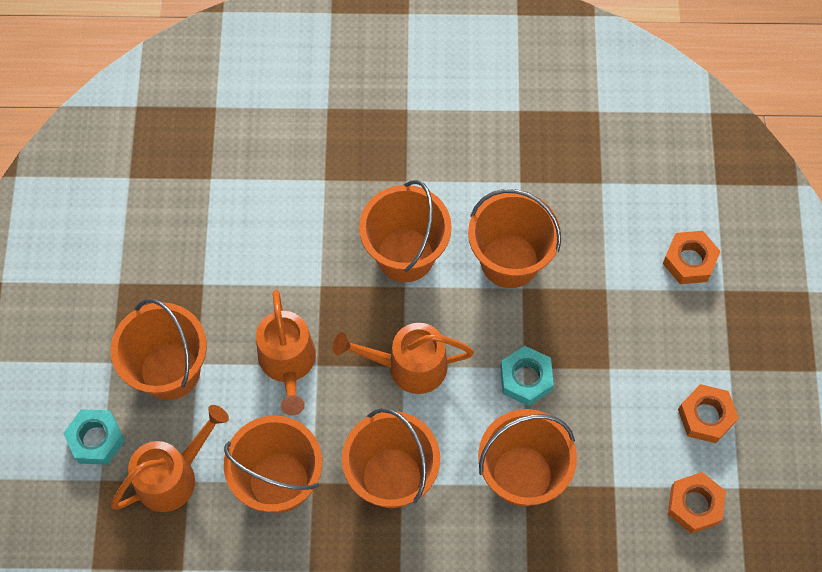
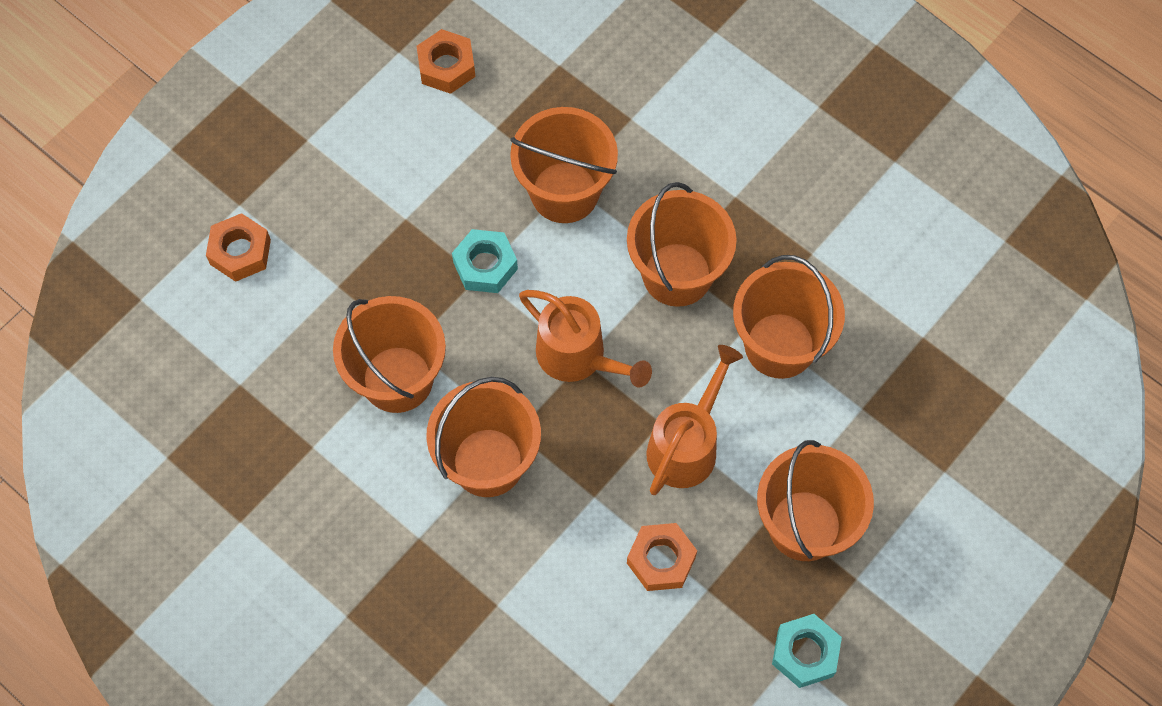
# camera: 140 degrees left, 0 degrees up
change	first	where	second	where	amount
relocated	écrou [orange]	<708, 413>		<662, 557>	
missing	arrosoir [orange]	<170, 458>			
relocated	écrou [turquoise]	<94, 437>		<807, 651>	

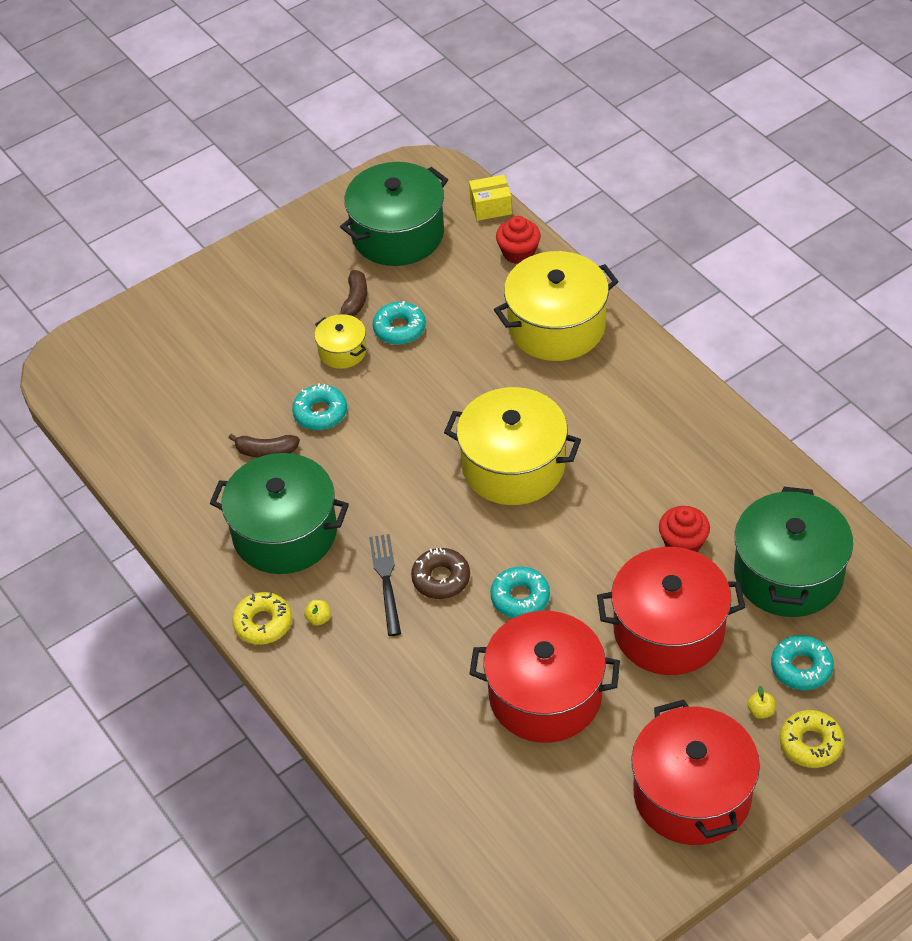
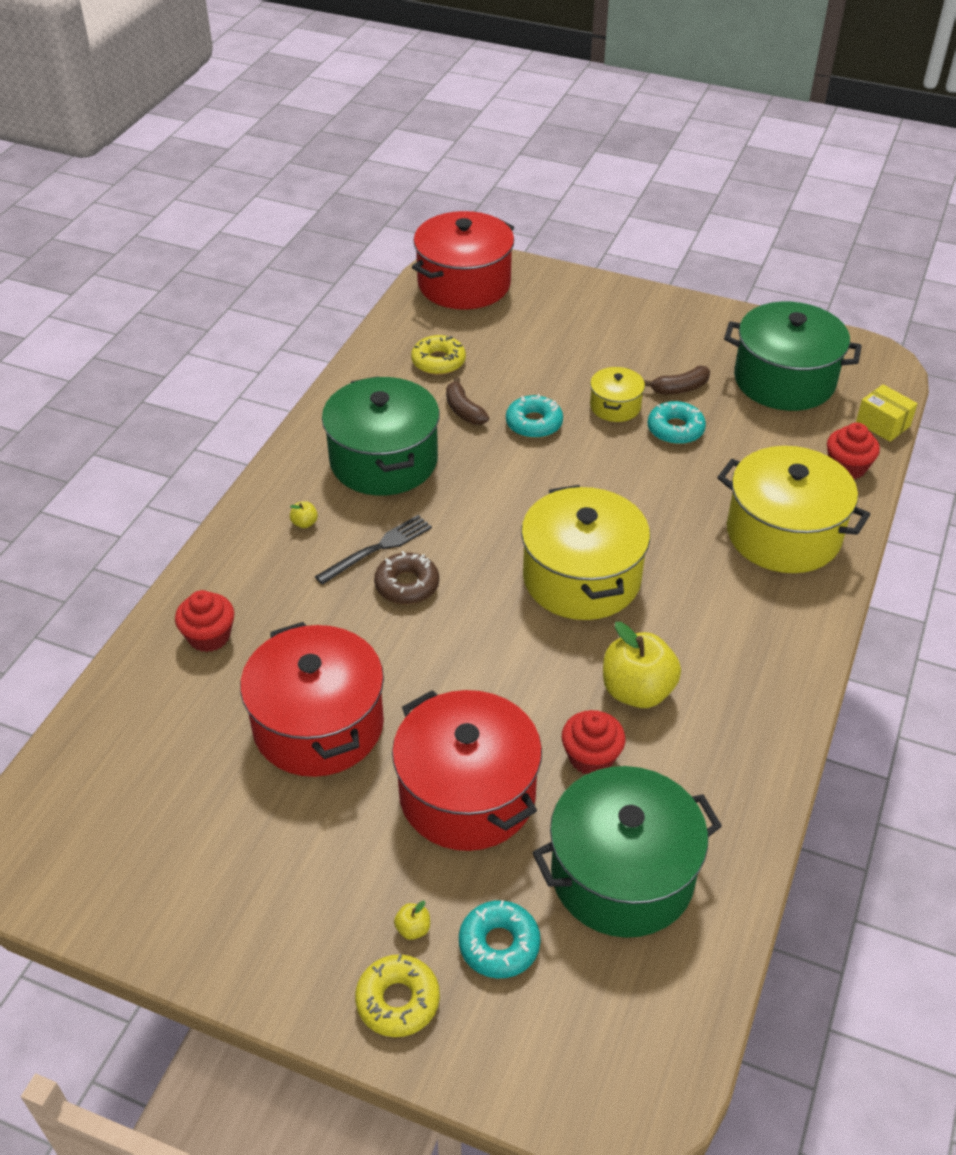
# camera: 55 degrees right, 5 degrees down
change	first	where	second	where	amount
missing	beignet [turquoise]	<520, 592>			
relocated	beignet [jaune]	<262, 618>		<438, 355>	
relocated	marmite [rouge]	<695, 772>		<463, 260>	
appeared			muffin [rouge]	<204, 621>	
appeared			pomme [jaune]	<642, 665>	

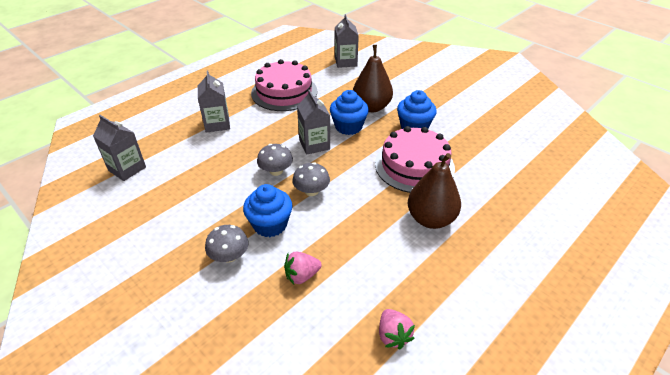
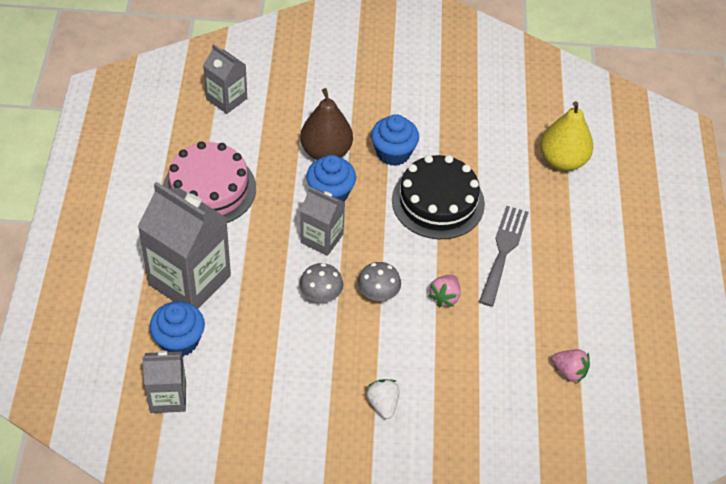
# camera: 45 degrees left, 10 degrees up
change	first	where	second	where	amount
size	brique de lait [gris]	<214, 102>		<184, 245>	x1.79
colour	gâteau [rose]	<415, 159>	gâteau [noir]	<438, 197>	
exchanged	poire [marron]	<434, 191>	fourchette [gris]	<504, 256>	
relocated	muffin [bleu]	<267, 210>		<177, 328>	
exchanged	champignon [gris]	<227, 244>	fraise [blanc]	<383, 399>	
relocated	fraise [rose]	<303, 268>		<444, 291>	
appeared			poire [jaune]	<566, 136>	

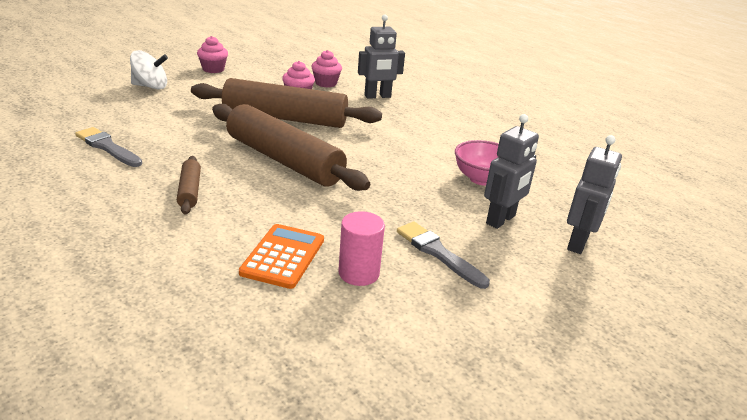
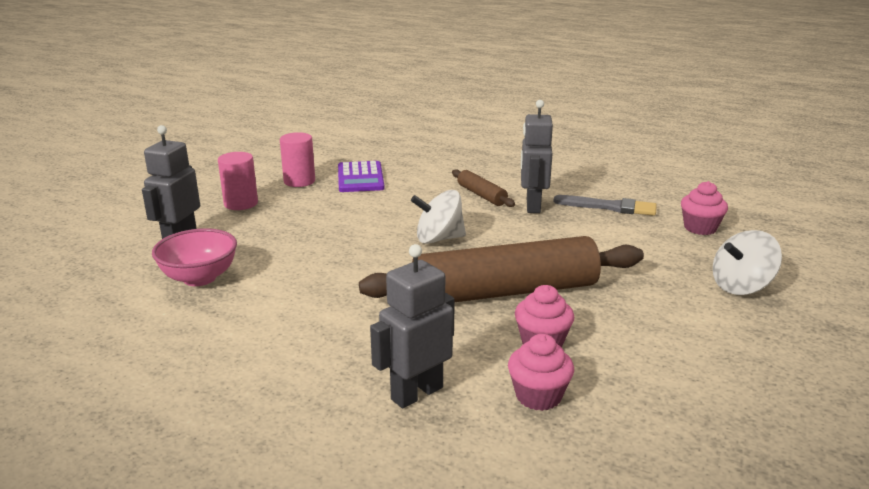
# camera: 160 degrees right, 5 degrees down
change	first	where	second	where	amount
relocated	muffin [rose]	<212, 54>		<704, 208>	
exchanged	rouleau à pâtisserie [marron]	<291, 147>	toupie [blanc]	<438, 217>	
relocated	robot [gris]	<594, 194>		<537, 156>	
exchanged	pinceau [gris]	<443, 255>	cylindre [rose]	<238, 181>	
colour	calculatrice [orange]	<281, 256>	calculatrice [violet]	<361, 176>	

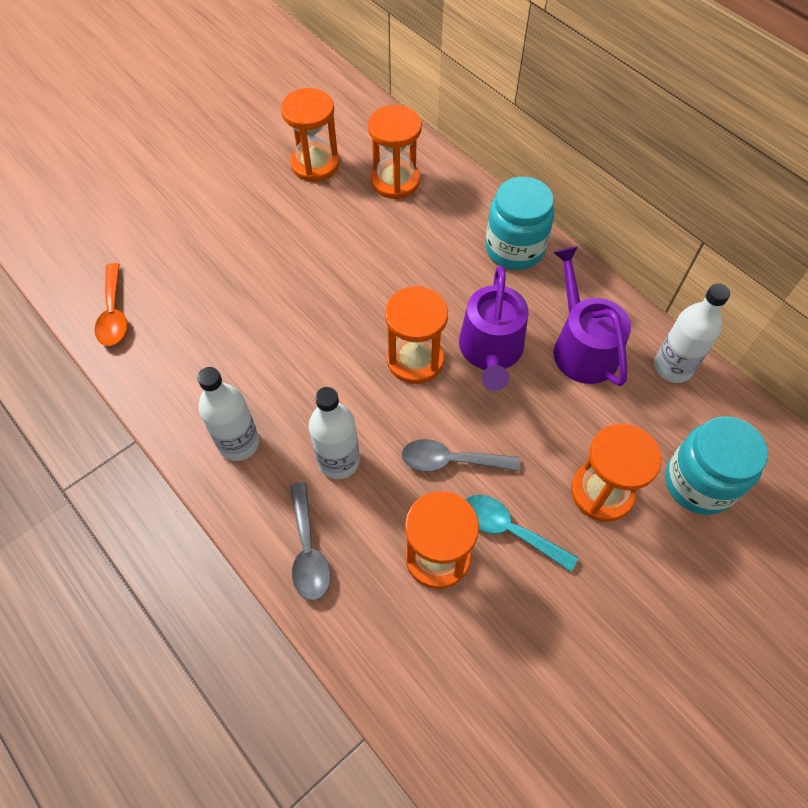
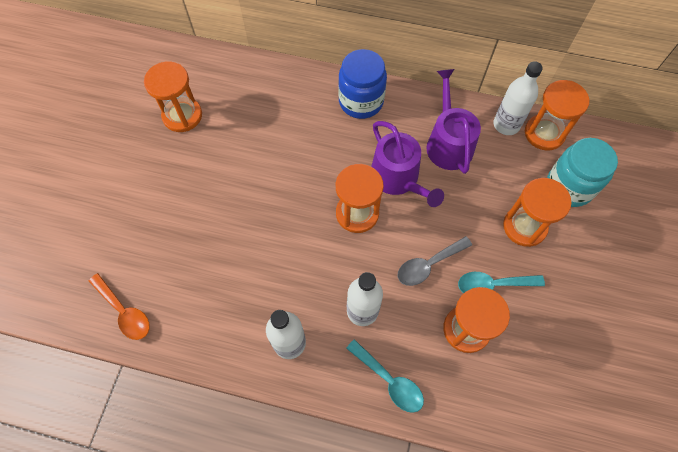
# camera: 35 degrees left, 5 degrees up
change	first	where	second	where	amount
relocated	sablier [orange]	<395, 152>		<557, 115>	
colour	bocal [turquoise]	<519, 223>	bocal [bleu]	<362, 84>	
spun	arrosoir [violet]	<592, 316>		<453, 121>	45 degrees clockwise
colour	cuillère [gris]	<310, 541>	cuillère [turquoise]	<385, 376>	

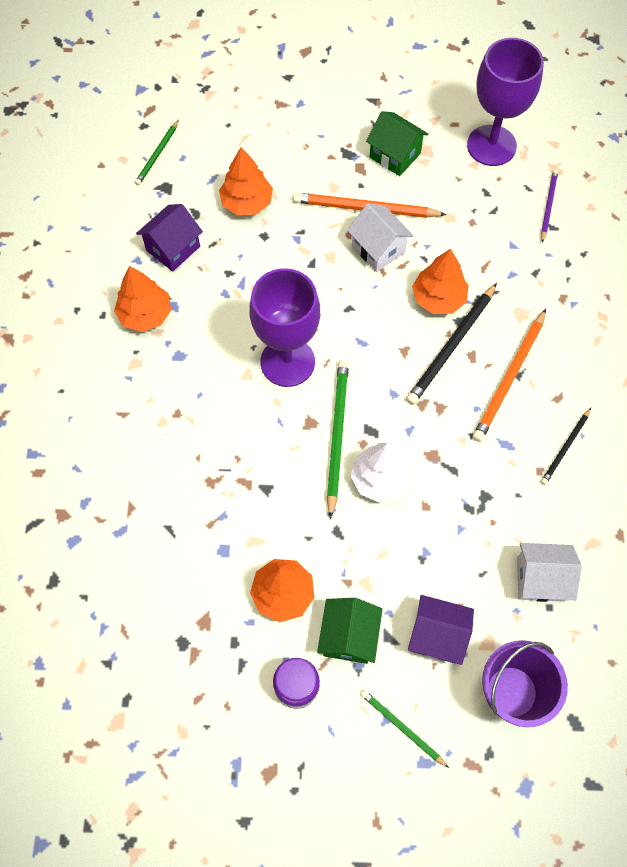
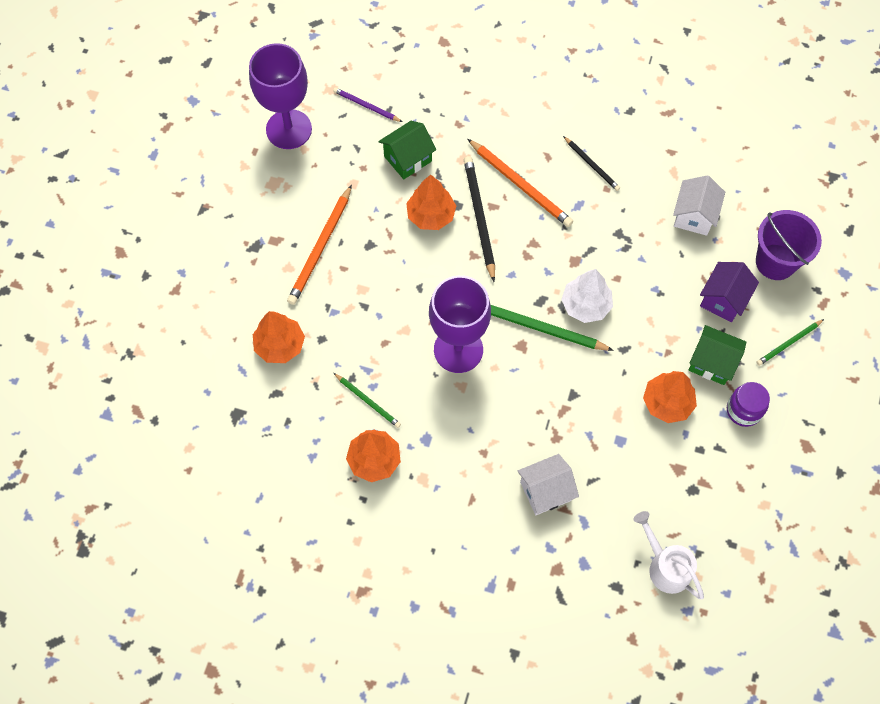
# camera: 75 degrees left, 0 degrees up
change	first	where	second	where	amount
relocated	maison [vert]	<397, 143>		<407, 150>	
relocated	crayon [vert]	<157, 152>		<367, 400>	
missing	maison [violet]	<169, 238>			
relocated	maison [blanc]	<380, 238>		<548, 484>	
spun	crayon [noir]	<451, 344>		<479, 219>	150 degrees counterclockwise
appeared			arrosoir [blanc]	<668, 555>	

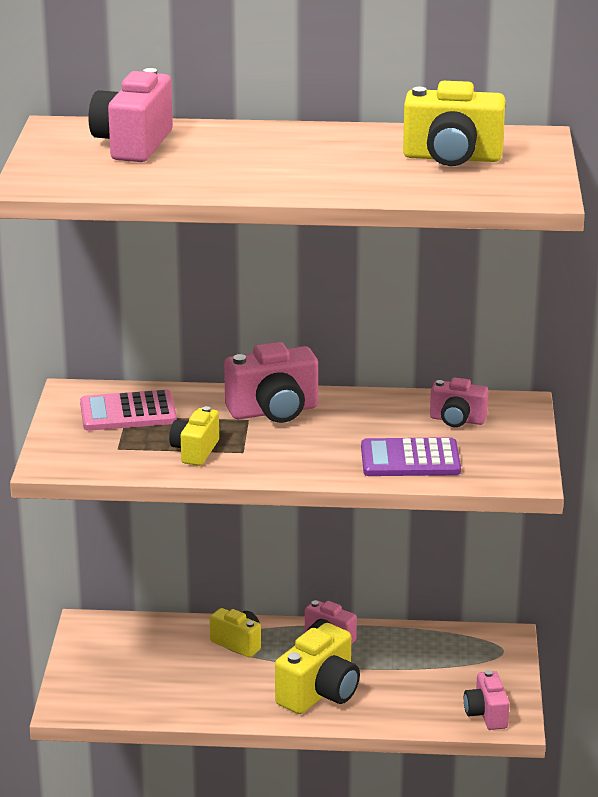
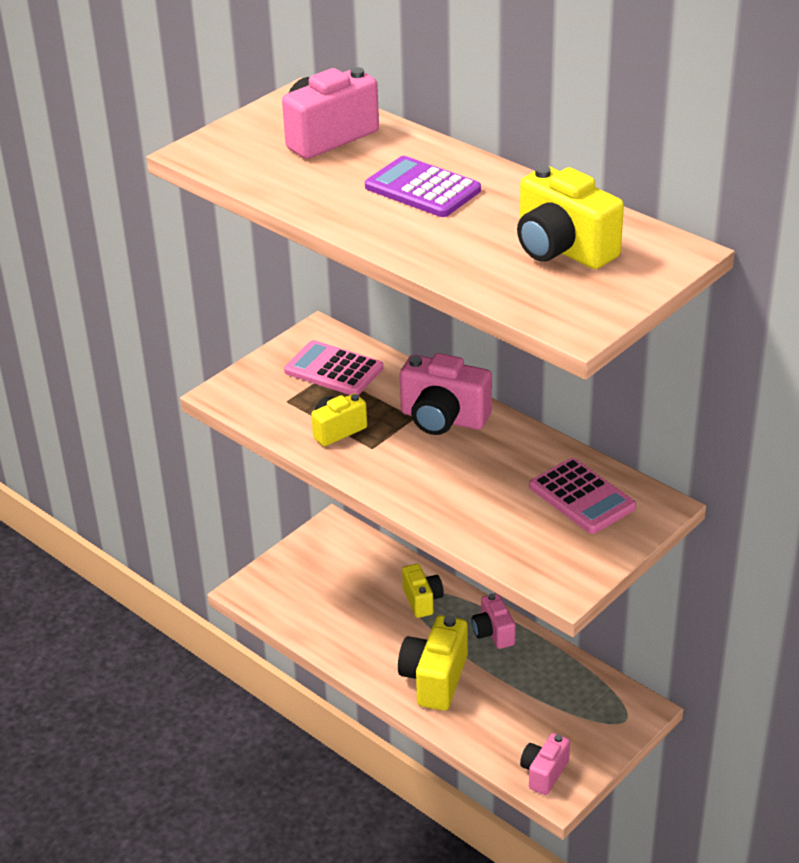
# camera: 40 degrees right, 10 degrees up
change	first	where	second	where	amount
exchanged	appareil photo [rose]	<459, 402>	calculatrice [rose]	<582, 496>	
relocated	calculatrice [violet]	<411, 456>		<423, 186>	
spun	appareil photo [jaune]	<317, 668>		<433, 663>	120 degrees clockwise

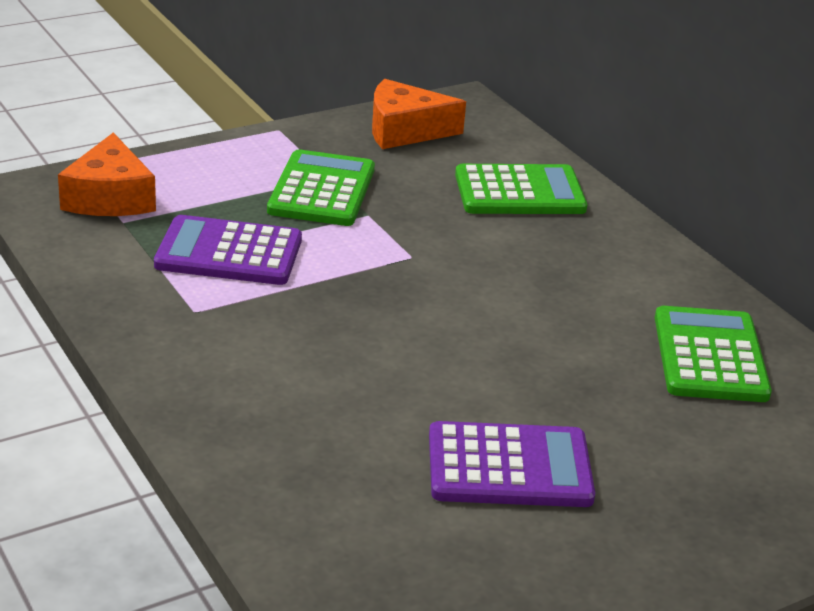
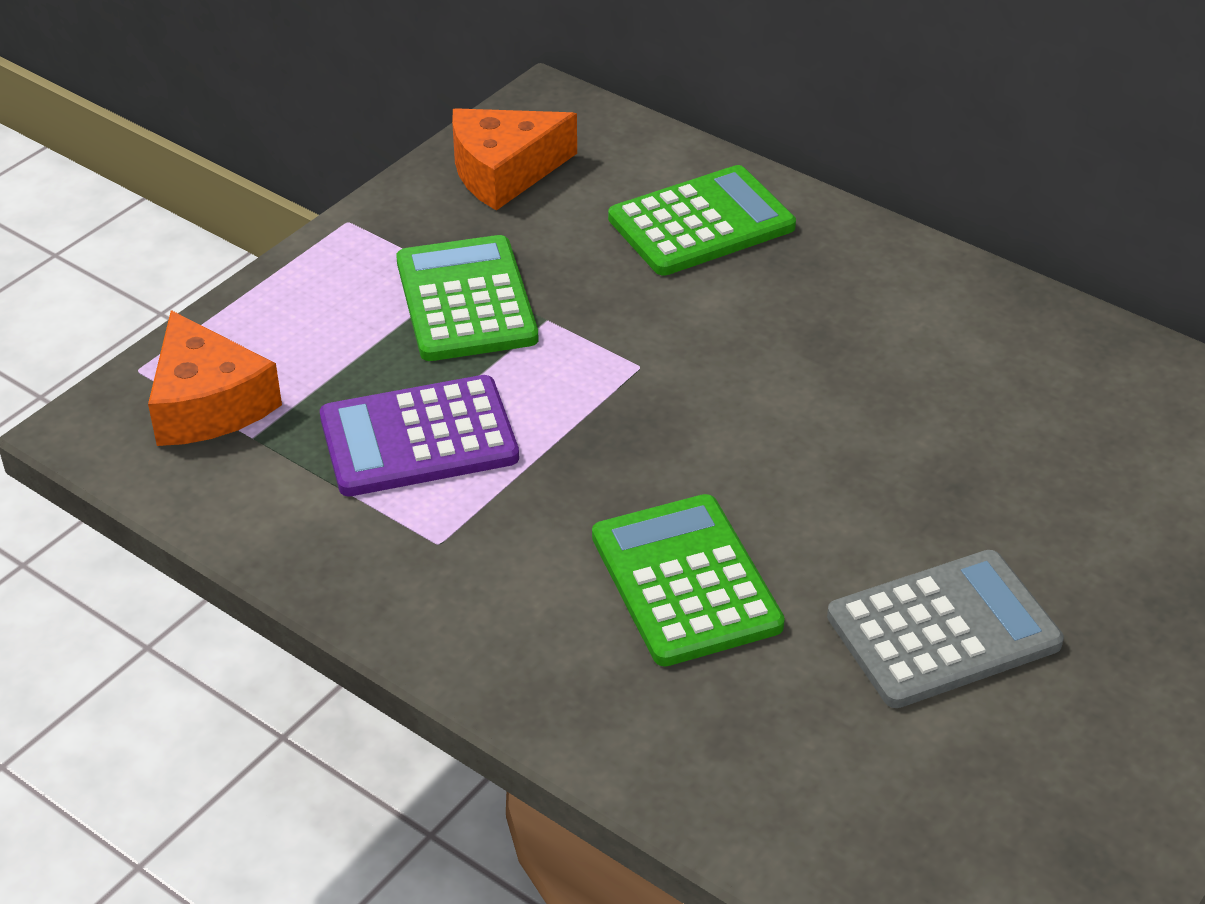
# camera: 20 degrees left, 10 degrees up
change	first	where	second	where	amount
relocated	calculatrice [vert]	<713, 354>		<688, 580>	
colour	calculatrice [violet]	<512, 464>	calculatrice [gris]	<945, 629>	

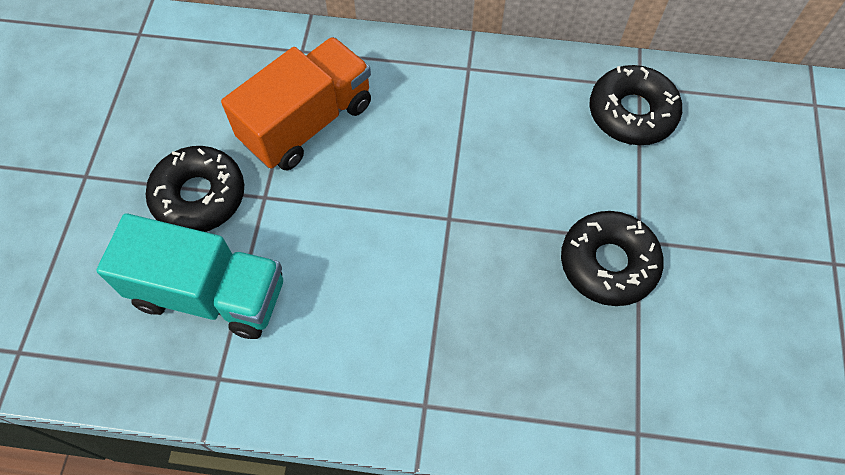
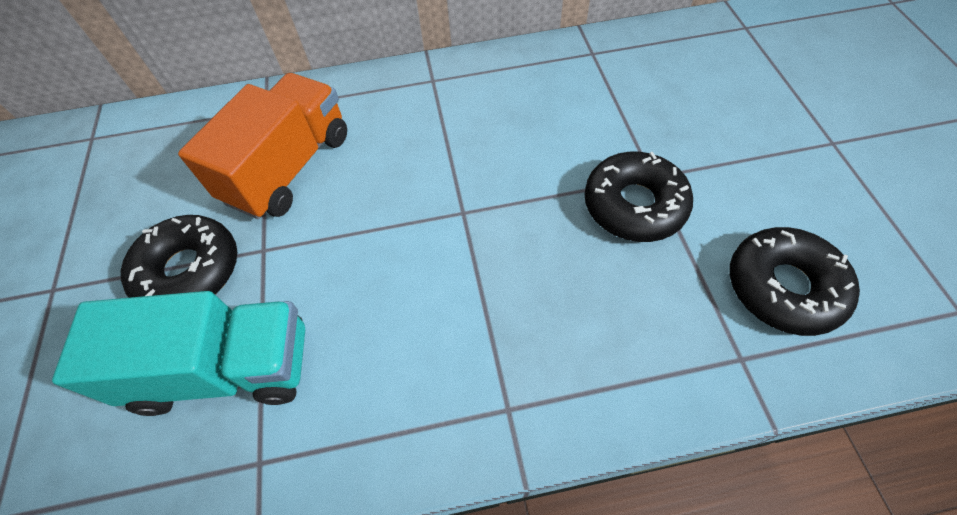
# camera: 15 degrees left, 5 degrees down
change	first	where	second	where	amount
relocated	beignet [noir]	<635, 105>		<795, 281>	

